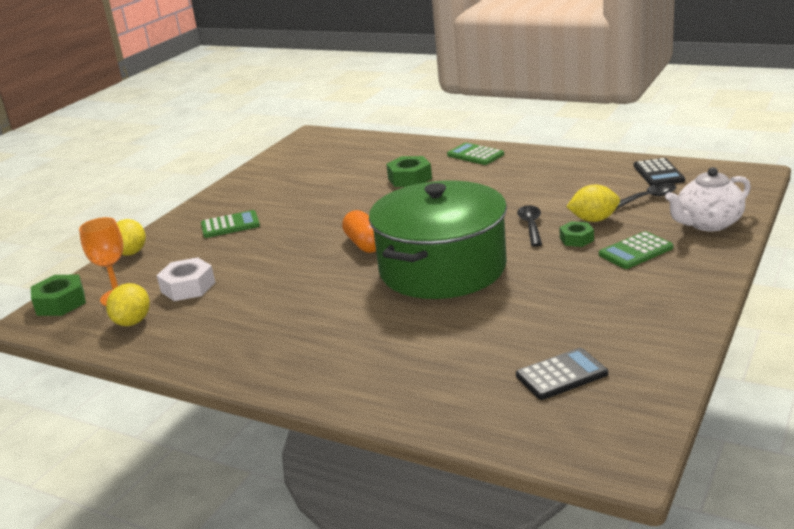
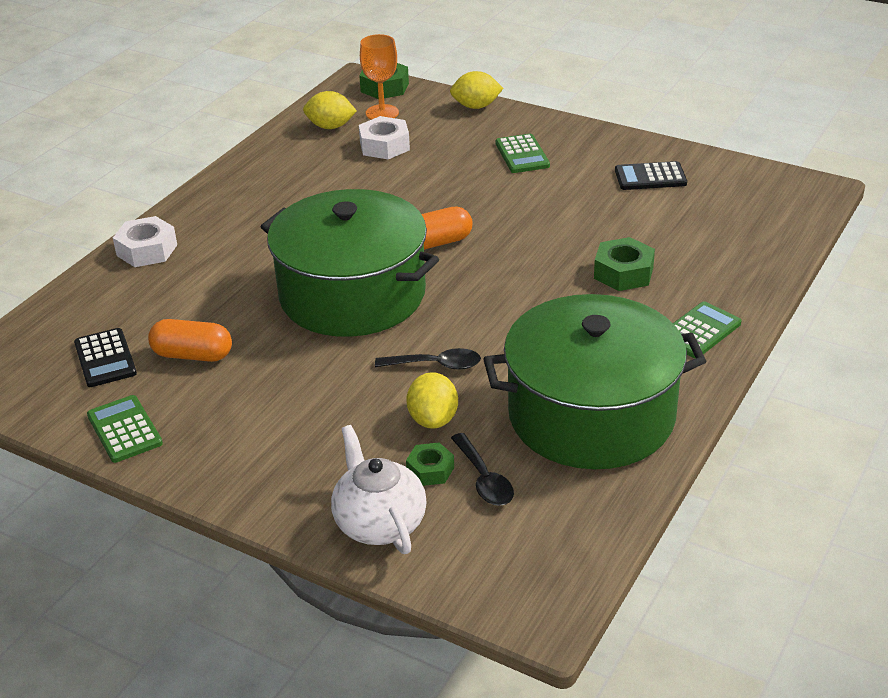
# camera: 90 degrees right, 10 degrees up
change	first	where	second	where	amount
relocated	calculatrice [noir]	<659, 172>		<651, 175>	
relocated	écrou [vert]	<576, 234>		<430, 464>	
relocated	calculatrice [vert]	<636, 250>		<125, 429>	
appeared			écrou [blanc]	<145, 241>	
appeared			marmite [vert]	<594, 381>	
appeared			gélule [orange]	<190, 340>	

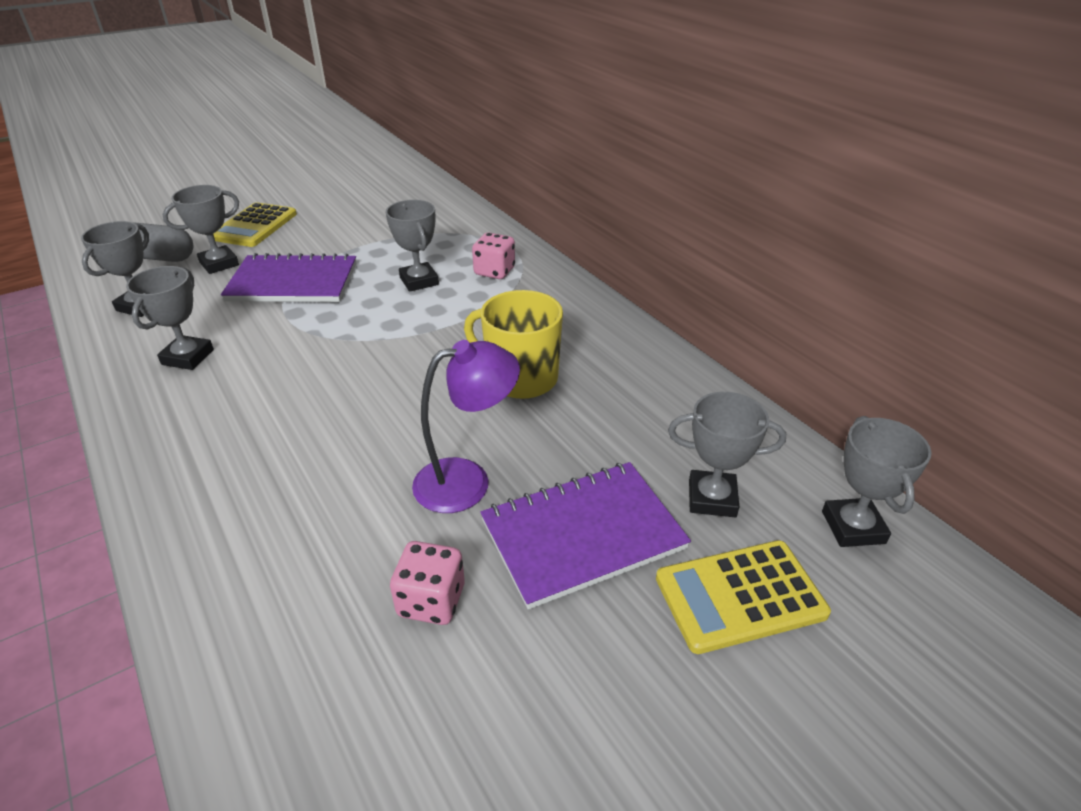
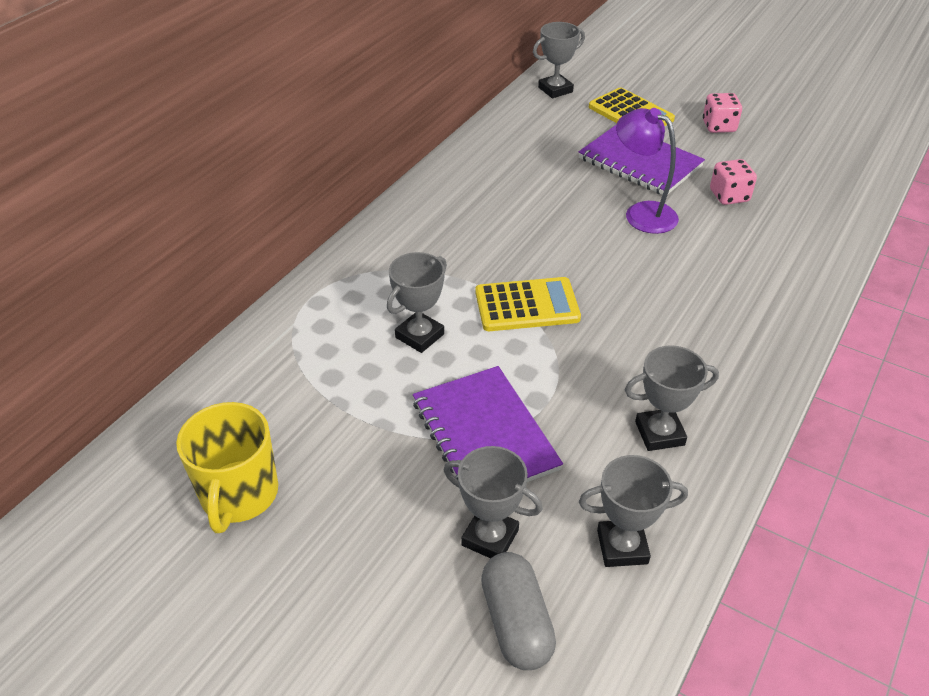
# camera: 115 degrees left, 5 degrees up
change	first	where	second	where	amount
relocated	calculatrice [jaune]	<255, 224>		<528, 304>	
relocated	dé [rose]	<493, 256>		<722, 113>	
relocated	tasse [jaune]	<513, 344>		<227, 467>	
missing	trophée [gris]	<727, 454>			

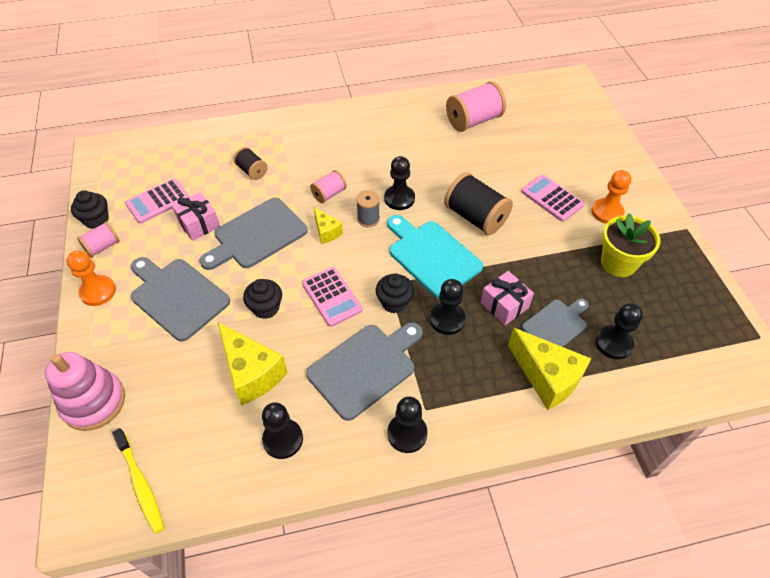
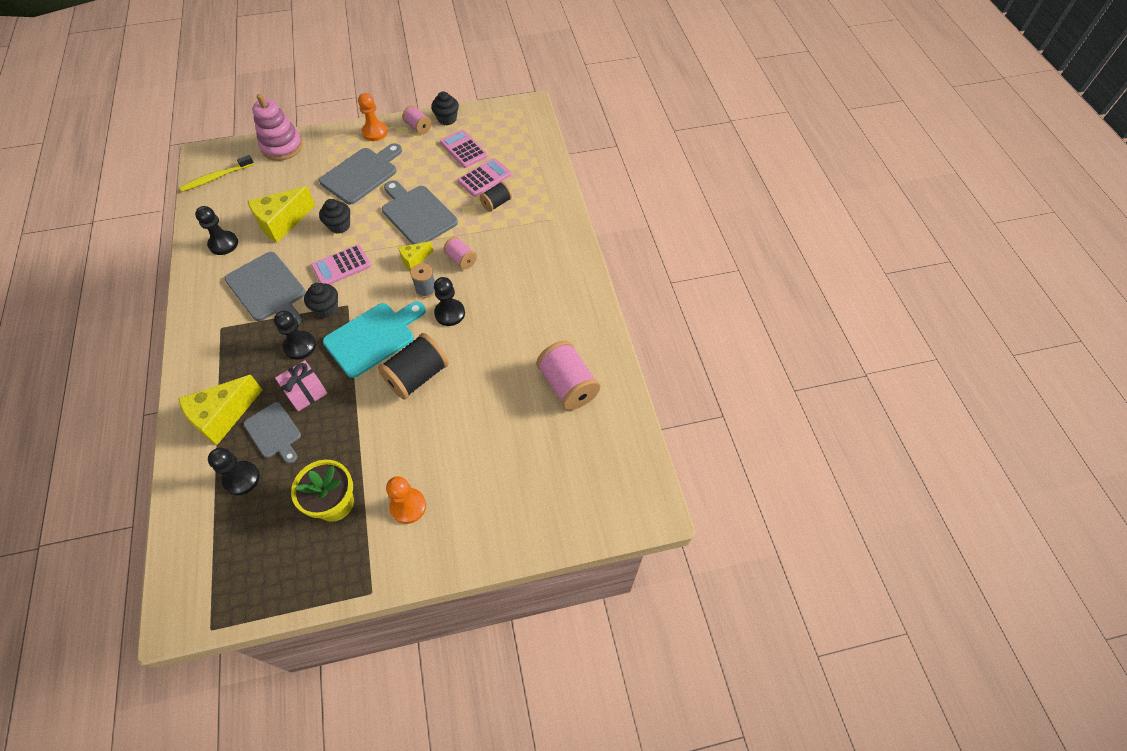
# camera: 90 degrees right, 5 degrees up
change	first	where	second	where	amount
relocated	calculatrice [rose]	<552, 198>		<484, 177>	
missing	cadeau [rose]	<196, 216>			
missing	pion [noir]	<408, 424>			

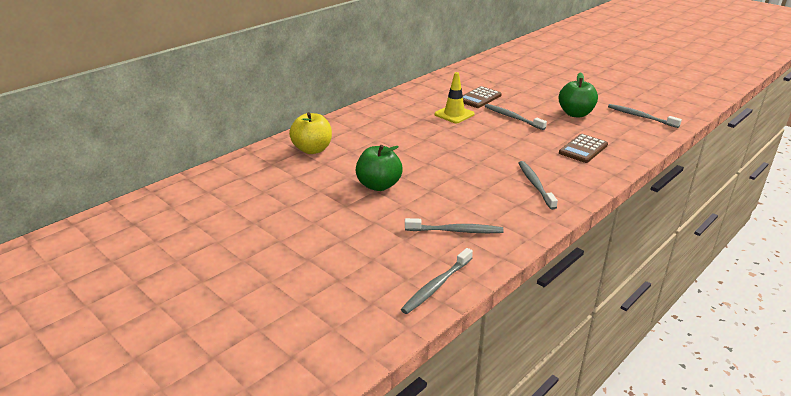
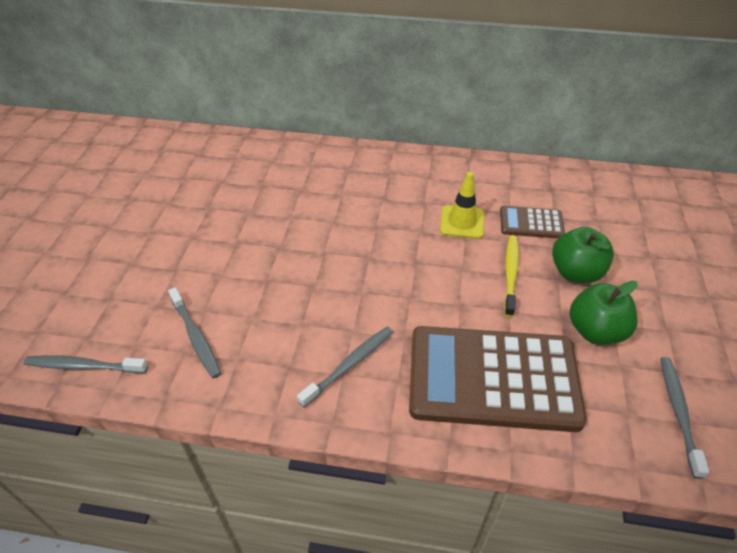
# camera: 55 degrees right, 15 degrees up
change	first	where	second	where	amount
colour	brosse à dents [gris]	<516, 117>	brosse à dents [jaune]	<511, 276>	
missing	pomme [jaune]	<310, 133>			
size	calculatrice [marron]	<583, 148>		<498, 379>	x2.13
relocated	pomme [vert]	<379, 168>		<583, 255>	

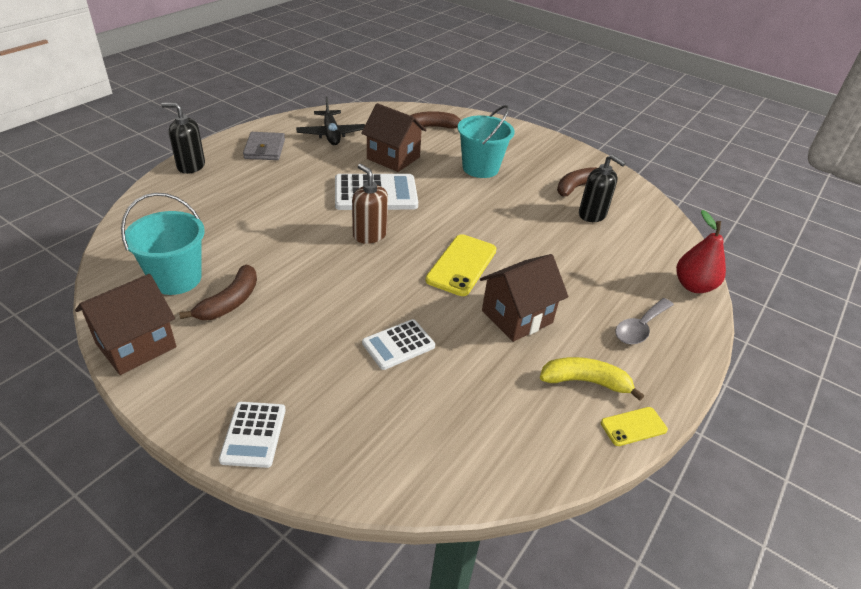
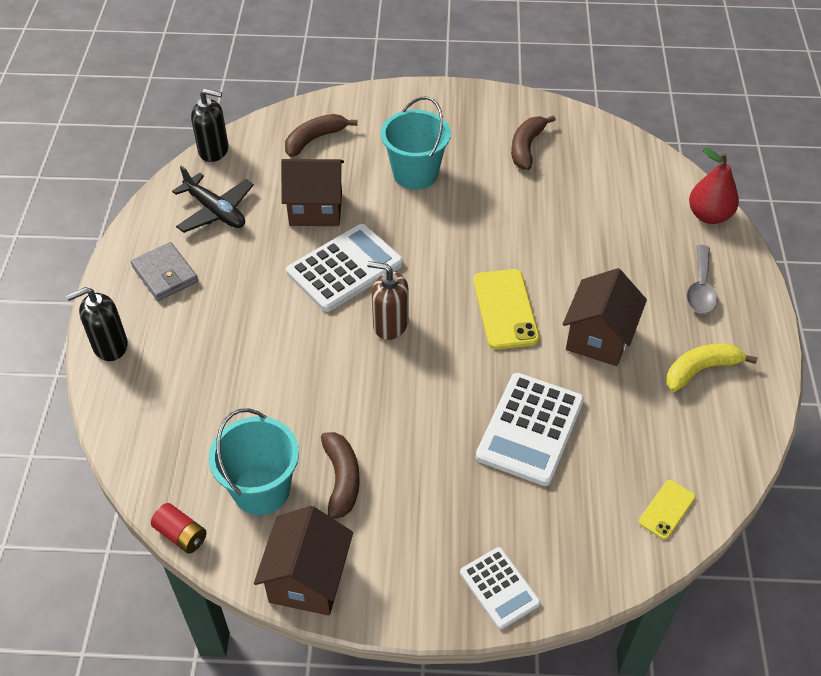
# camera: 30 degrees left, 10 degrees up
change	first	where	second	where	amount
relocated	distributeur de savon [noir]	<602, 188>		<210, 125>	
size	calculatrice [blanc]	<398, 344>		<530, 429>	x1.70
relocated	téléphone [jaune]	<634, 426>		<667, 510>	
appeared			pile [rouge]	<179, 528>	

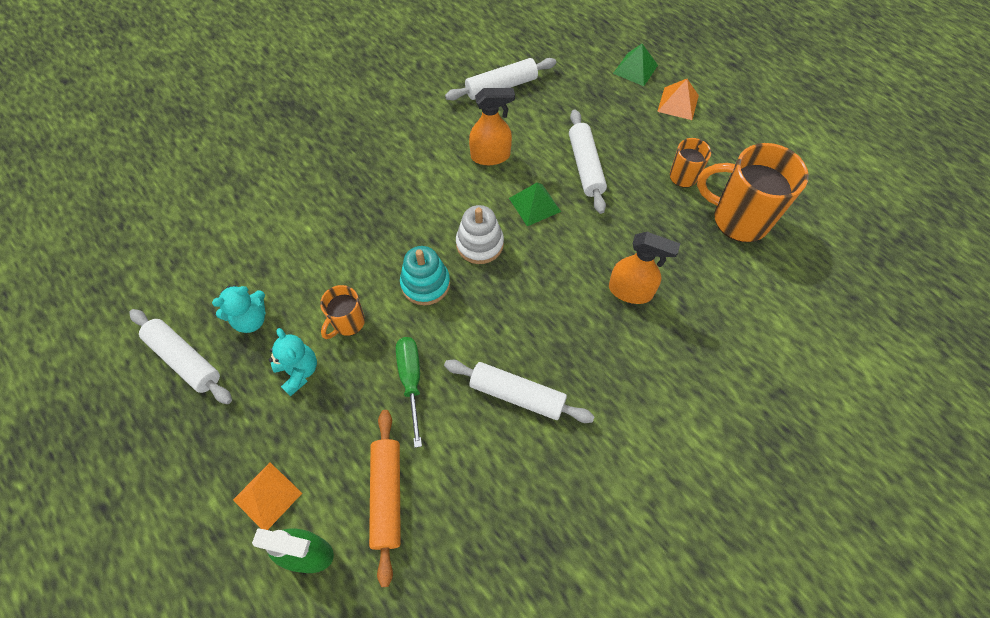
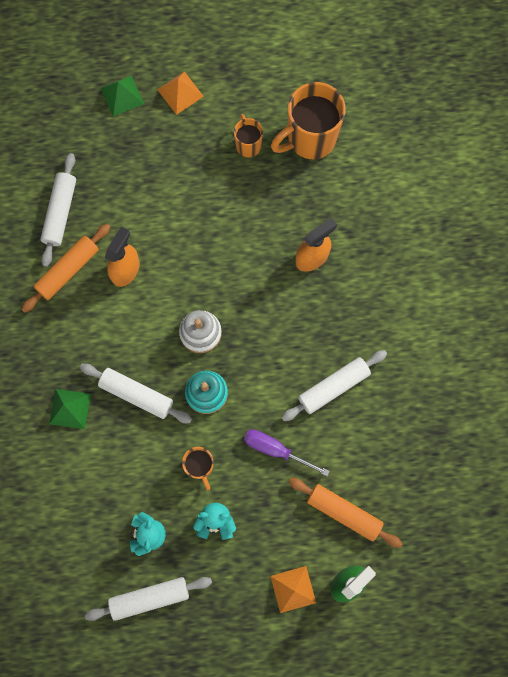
# camera: 55 degrees left, 15 degrees up
change	first	where	second	where	amount
relocated	rouleau à pâtisserie [blanc]	<588, 161>		<136, 393>	
relocated	pyramide [vert]	<535, 204>		<70, 409>	
colour	tournevis [vert]	<409, 392>	tournevis [violet]	<287, 452>	
appeared			rouleau à pâtisserie [orange]	<65, 268>	

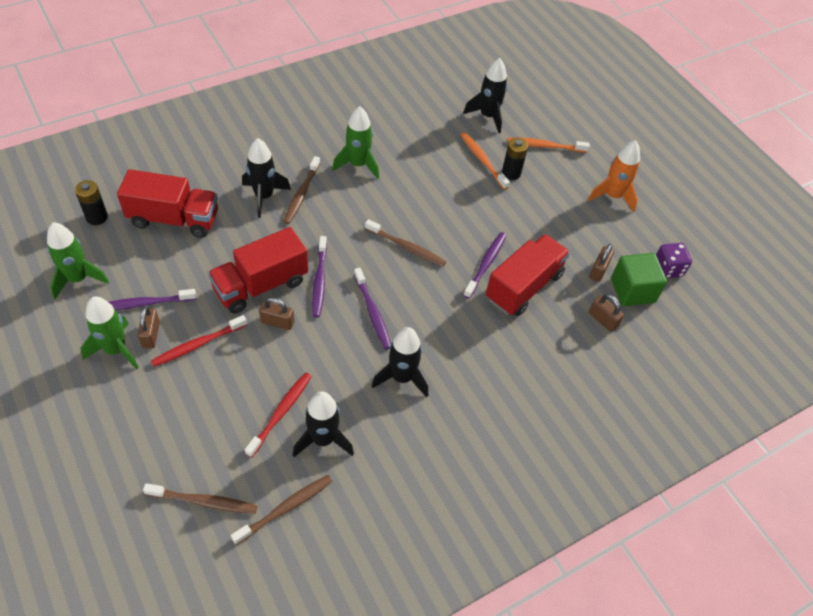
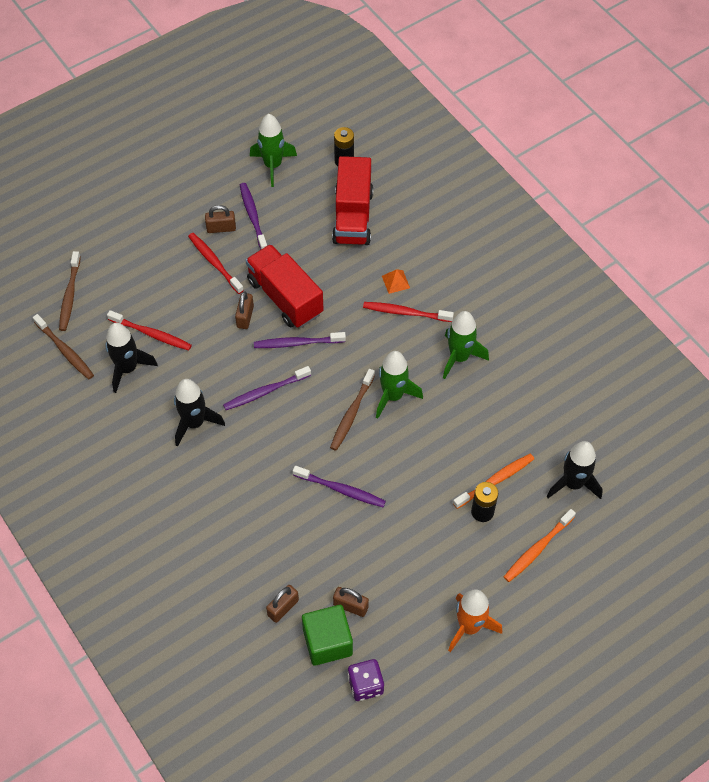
# camera: 90 degrees right, 5 degrees up
change	first	where	second	where	amount
spun	brosse à dents [orange]	<548, 145>		<540, 545>	135 degrees counterclockwise
exchanged	fusée [noir]	<266, 178>	pyramide [orange]	<396, 281>	
colour	brosse à dents [marron]	<301, 190>	brosse à dents [rouge]	<408, 312>	
missing	camion [rouge]	<528, 275>			
relocated	fusée [vert]	<109, 332>		<399, 385>	

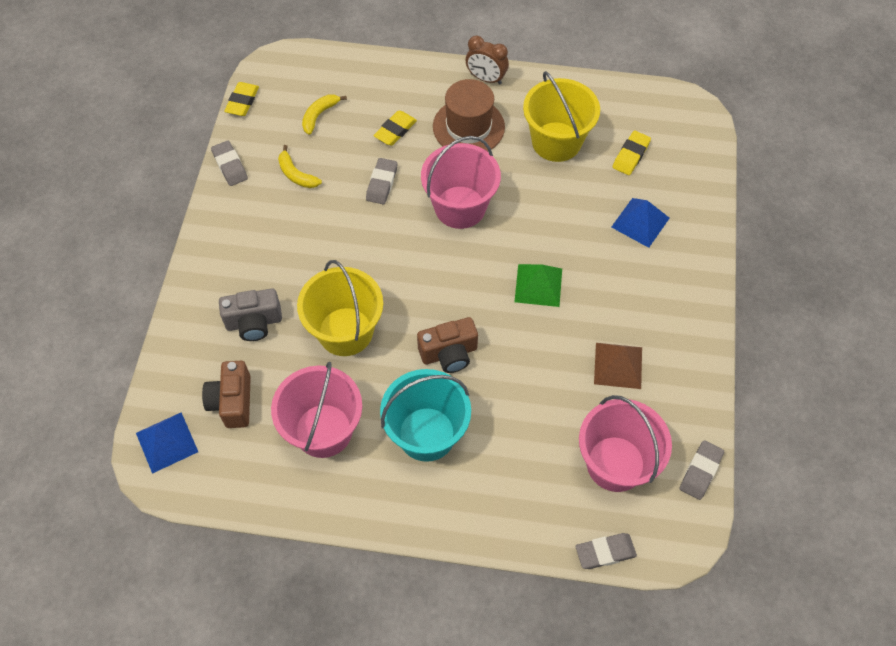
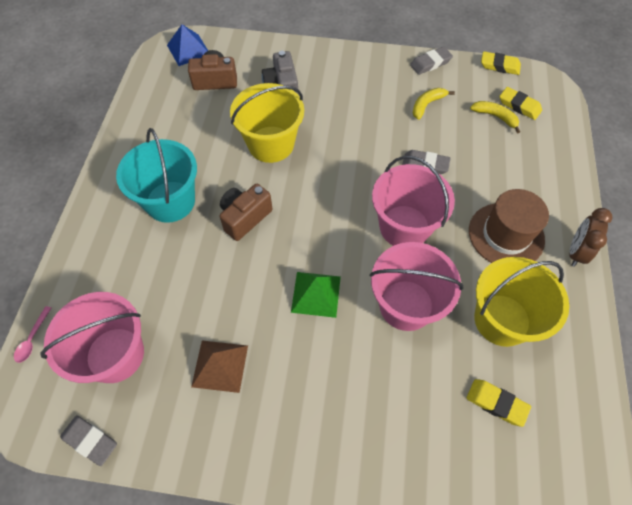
# camera: 90 degrees right, 0 degrees up
change	first	where	second	where	amount
relocated	gomme [jaune]	<395, 128>		<521, 103>	
missing	pyramide [bleu]	<641, 223>			
spun	appareil photo [marron]	<447, 345>		<246, 212>	60 degrees clockwise
relocated	seau [rose]	<316, 410>		<417, 286>	
exchanged	gomme [gris]	<606, 551>	cuillère [rose]	<32, 334>	

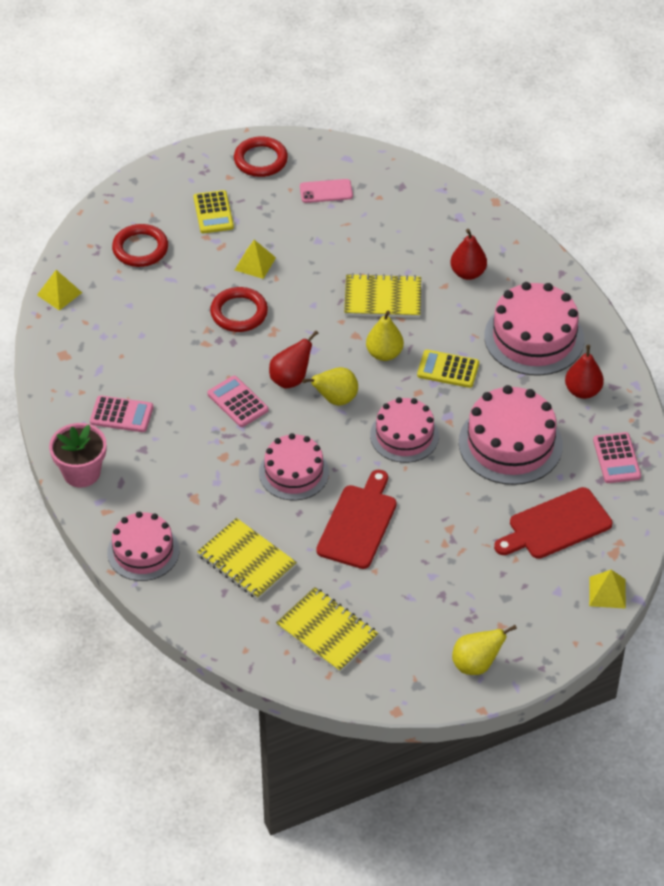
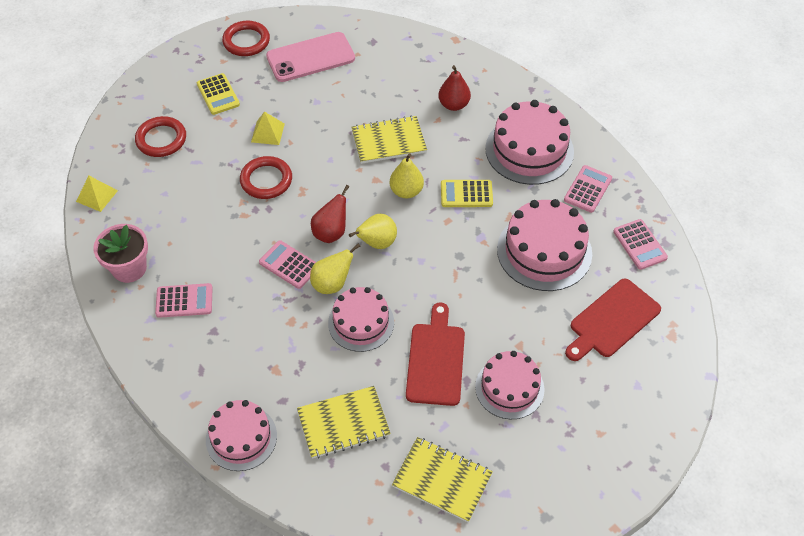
# camera: 15 degrees left, 5 degrees up
change	first	where	second	where	amount
size	téléphone [rose]	<326, 191>		<310, 57>	x1.84
exchanged	poire [rouge]	<584, 372>	calculatrice [rose]	<588, 189>	
relocated	gâteau [rose]	<404, 430>		<510, 385>	
relocated	pot de fleurs [rose]	<78, 455>		<120, 253>	
spun	carnet [jaune]	<247, 559>		<344, 422>	45 degrees counterclockwise
missing	pyramide [jaune]	<607, 589>			
relocated	poire [jaune]	<484, 650>		<335, 268>	

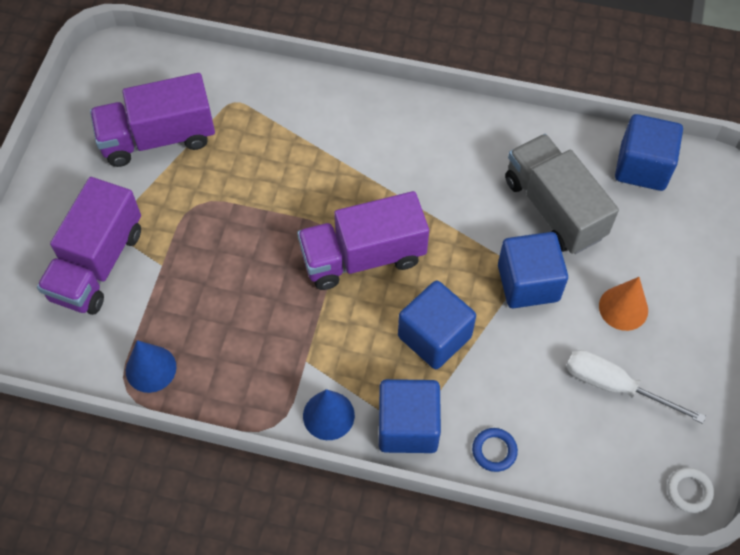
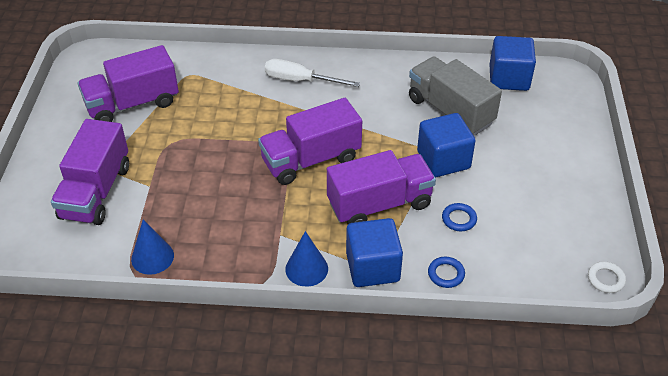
# camera: 10 degrees left, 15 degrees down
change	first	where	second	where	amount
missing	cône [orange]	<623, 304>			
exchanged	cube [bleu]	<437, 324>	camion [violet]	<381, 187>	
relocated	tournevis [blanc]	<636, 387>		<312, 73>	
appeared			anneau [bleu]	<459, 217>	

